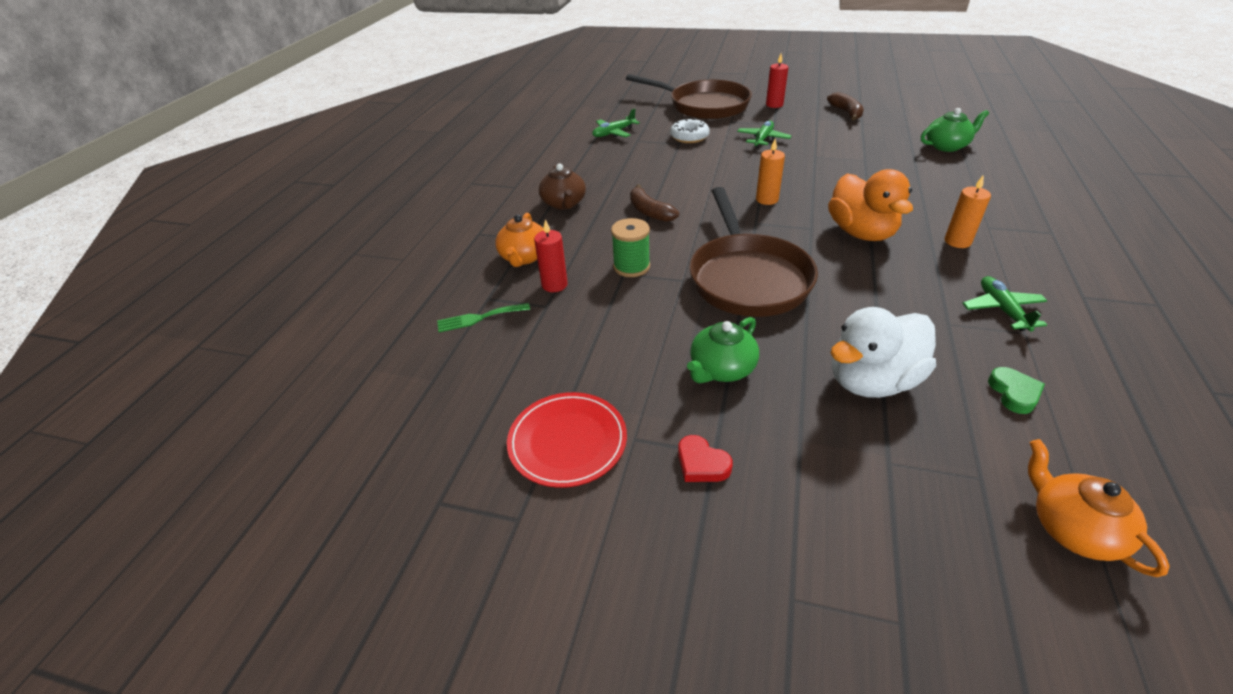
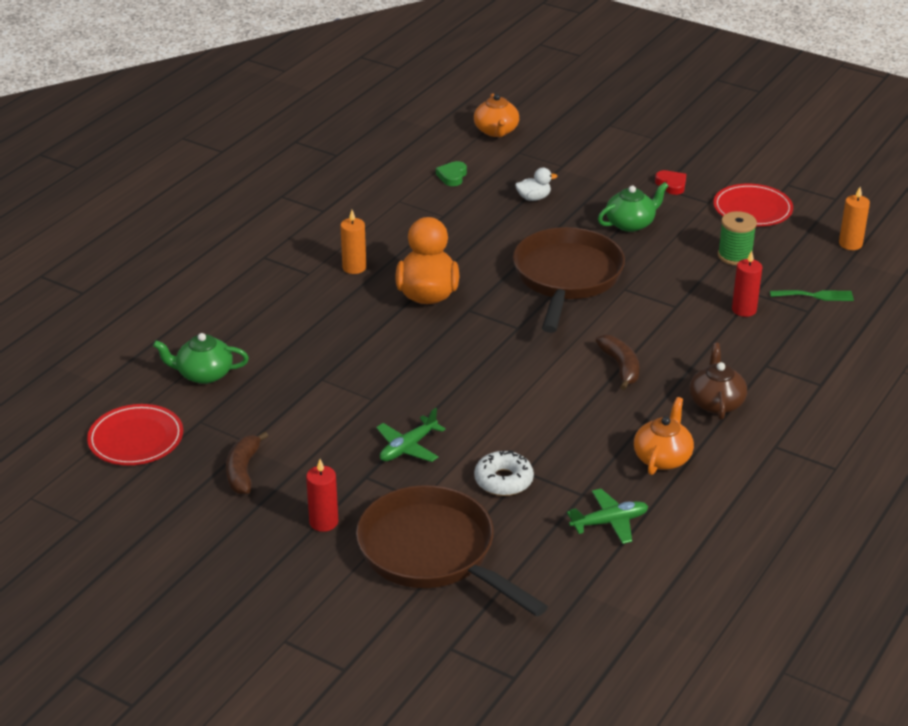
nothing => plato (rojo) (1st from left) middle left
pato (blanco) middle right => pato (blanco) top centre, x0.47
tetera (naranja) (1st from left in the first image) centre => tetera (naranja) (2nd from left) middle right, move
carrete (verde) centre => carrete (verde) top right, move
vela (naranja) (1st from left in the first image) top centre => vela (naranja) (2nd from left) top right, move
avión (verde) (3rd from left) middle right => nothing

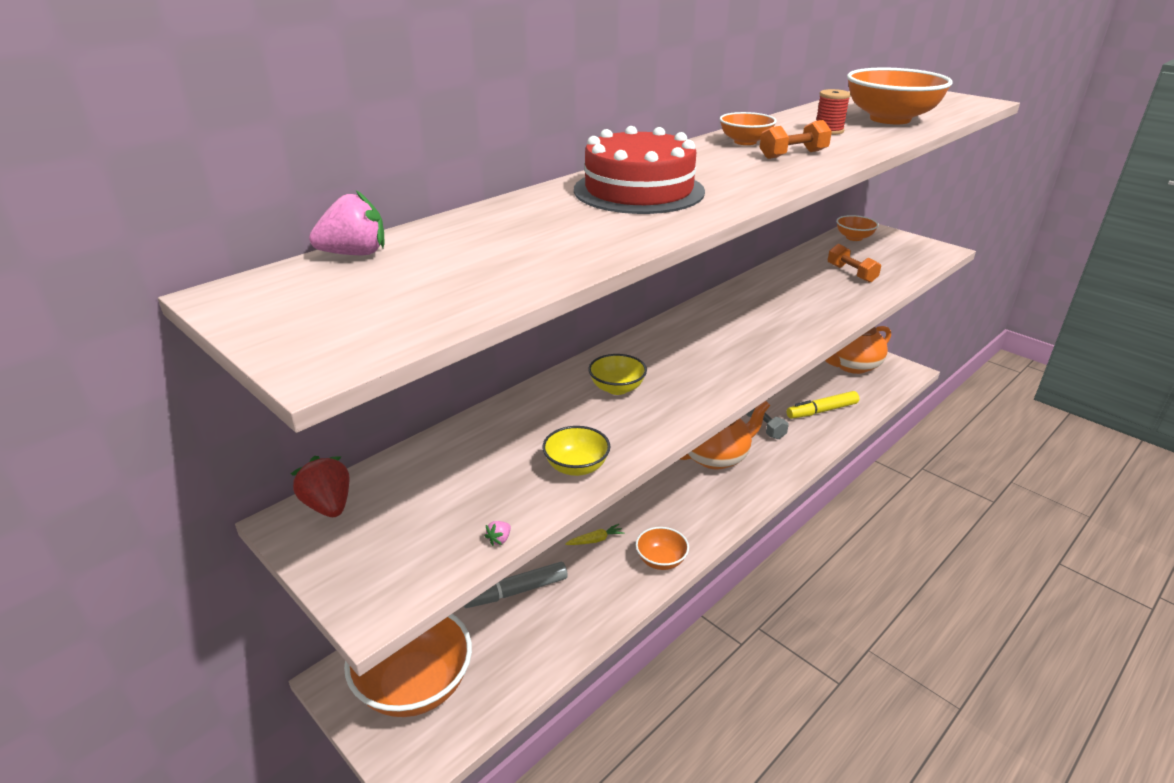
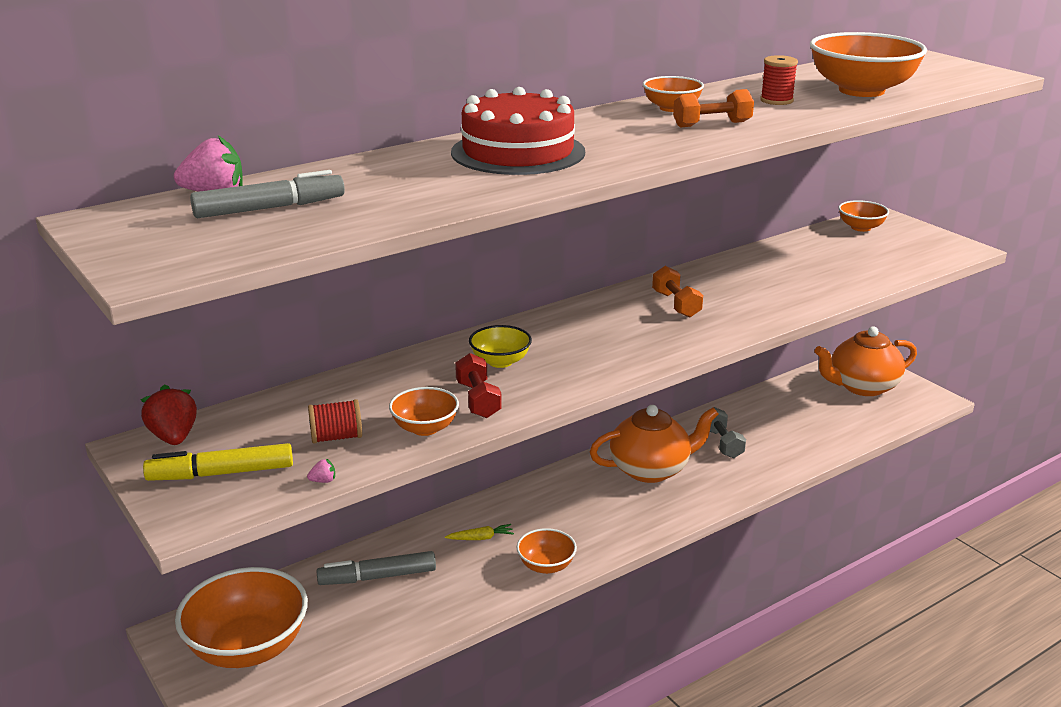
rotulador (amarillo) middle right => rotulador (amarillo) middle left, move
nothing => rotulador (gris) (1st from left) top left
fresa (rosa) (2nd from left) bottom centre => fresa (rosa) (2nd from left) middle left, 150 degrees counterclockwise
nothing => carrete (rojo) (1st from left) middle left
cuenco (amarillo) (1st from left) centre => cuenco (naranja) (2nd from left) centre
nothing => mancuerna (rojo) centre
mancuerna (naranja) (2nd from left in the first image) middle right => mancuerna (naranja) (1st from left) centre, move

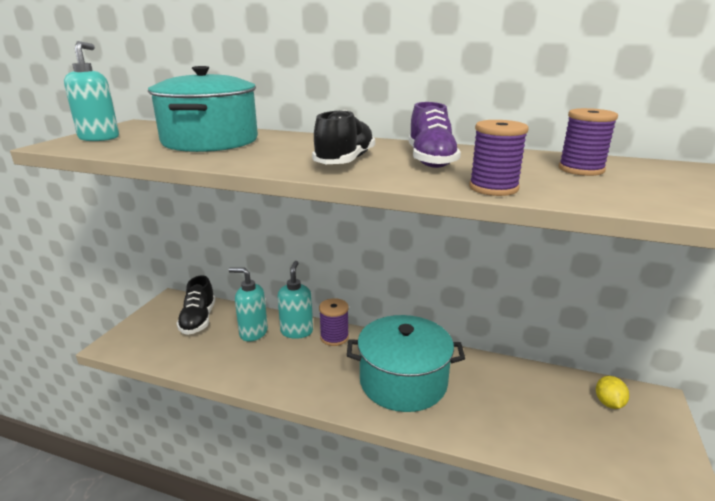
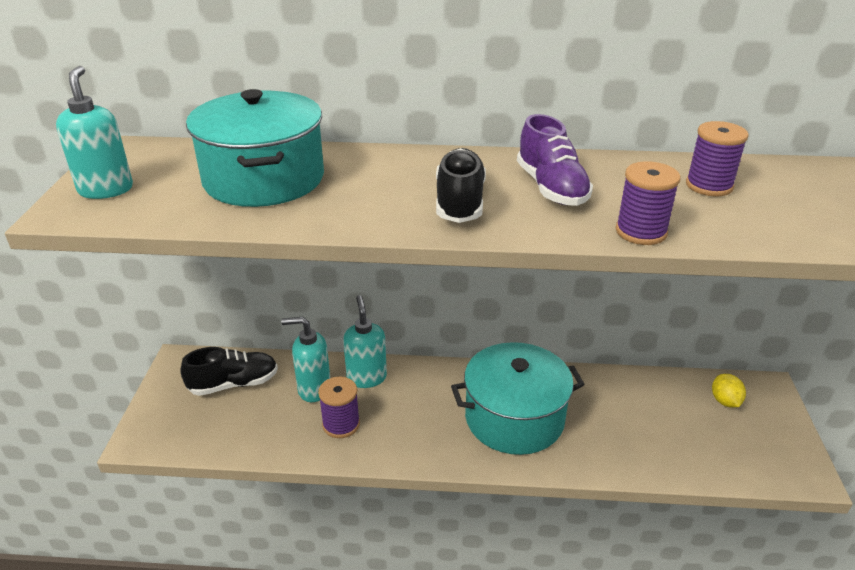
zapato (negro) (1st from left) middle left, 90 degrees counterclockwise
carrete (morado) (1st from left) centre => carrete (morado) (1st from left) bottom centre, move

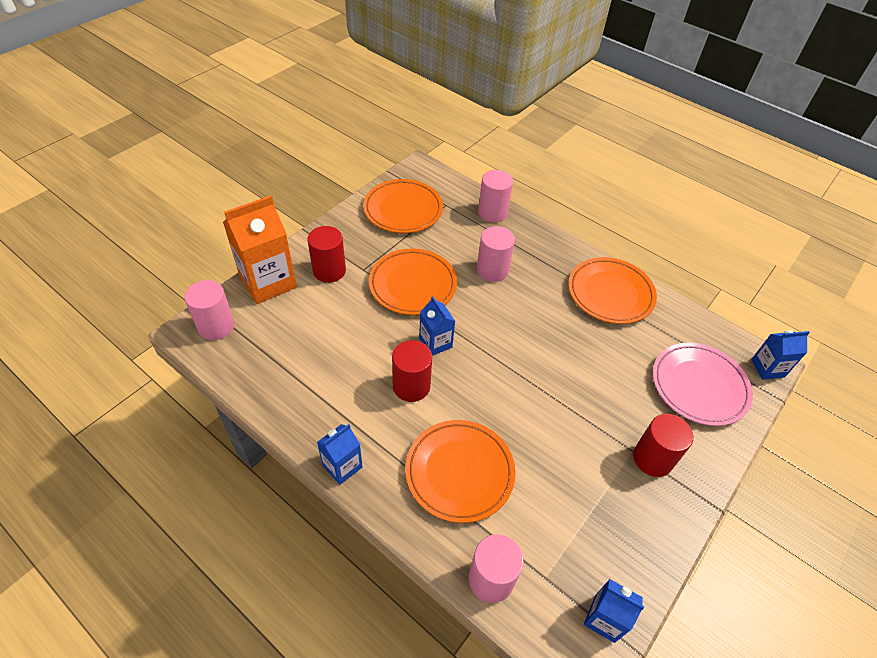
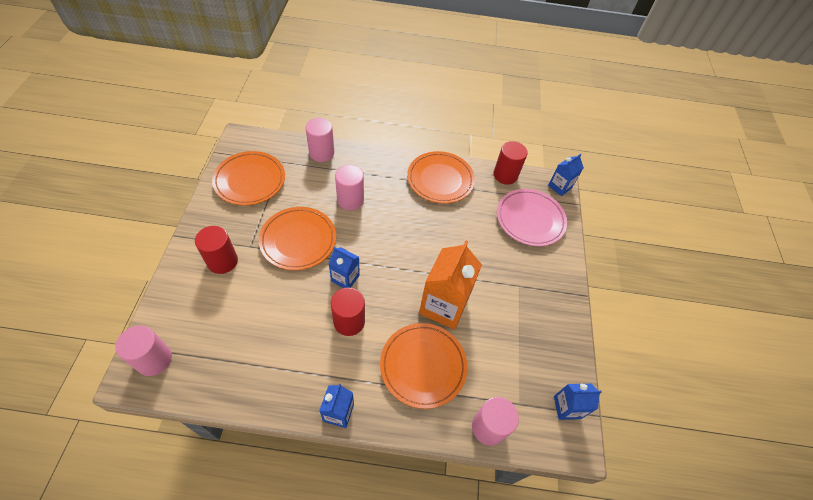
cartón de leche (naranja) middle left => cartón de leche (naranja) centre, move
cilindro (rojo) (3rd from left) bottom right => cilindro (rojo) (3rd from left) top centre, move

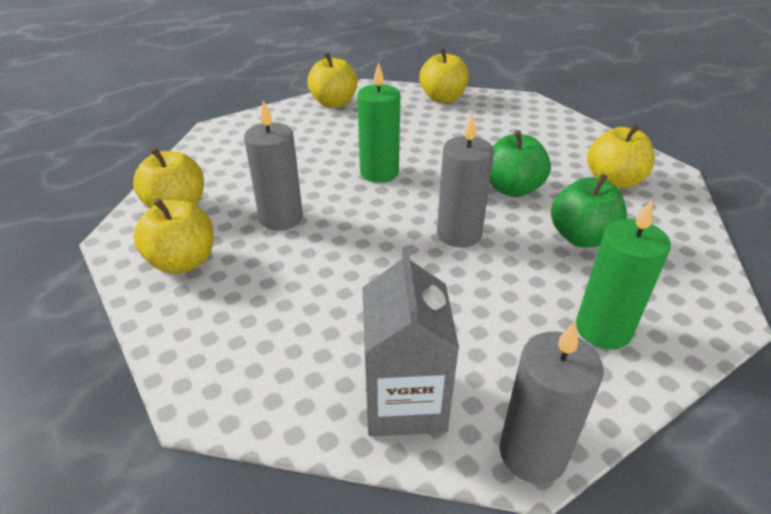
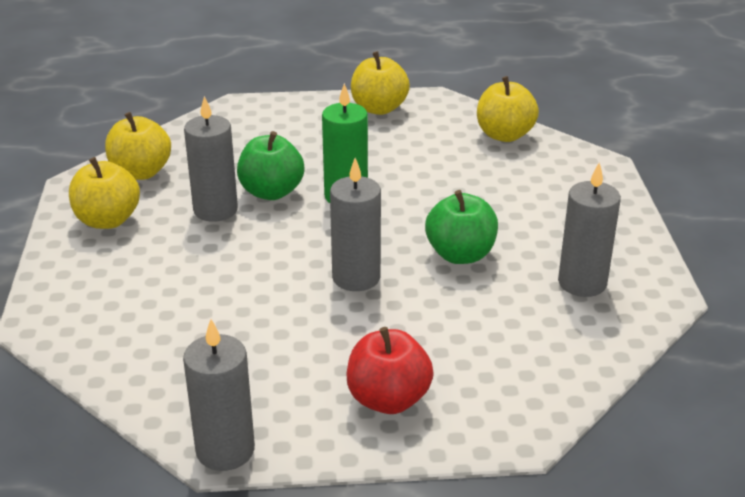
manzana (verde) (2nd from left in the first image) middle right => manzana (verde) (1st from left) top centre, move
vela (verde) (2nd from left) middle right => manzana (rojo) bottom centre
manzana (amarillo) (5th from left) top right => vela (gris) (4th from left) middle right
cartón de leche (gris) centre => nothing

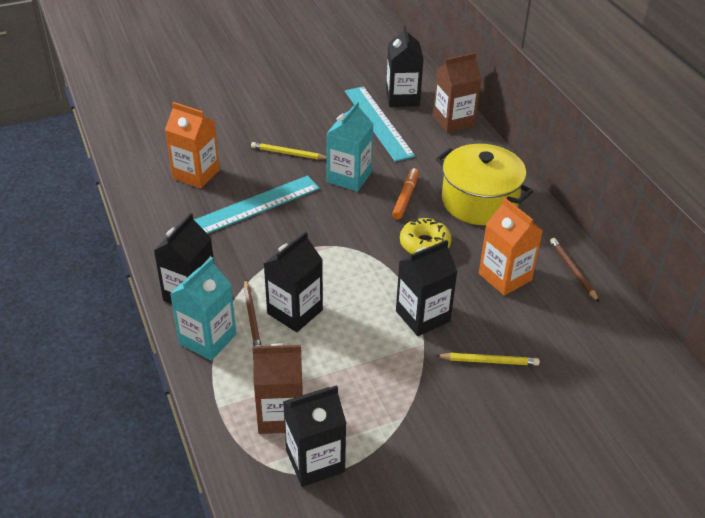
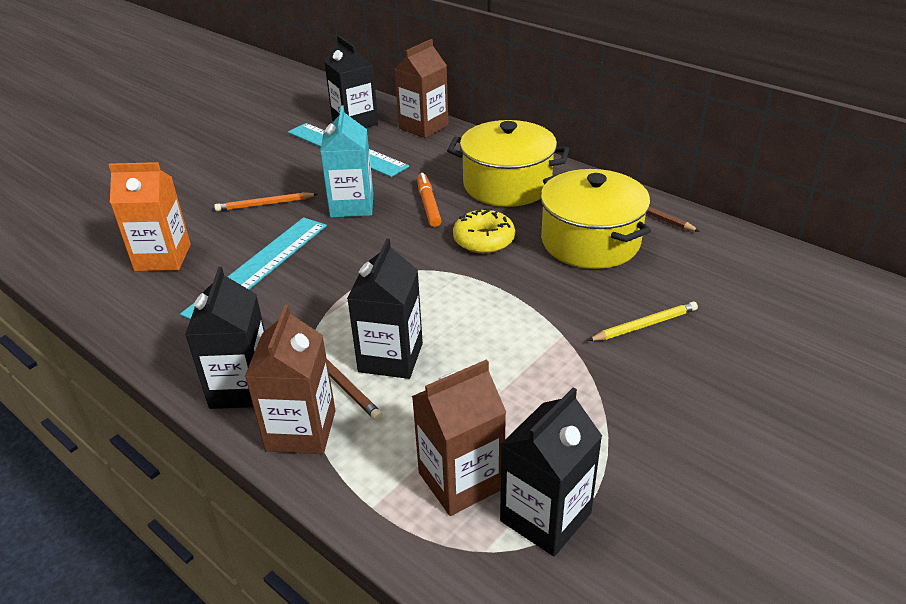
lápiz (amarillo) (1st from left) top centre => lápiz (naranja) top left
cartón de leche (turquesa) (1st from left) middle left => cartón de leche (marrón) (1st from left) middle left
cartón de leche (naranja) (2nd from left) middle right => olla (amarillo) (2nd from left) centre
cartón de leche (negro) (5th from left) centre => nothing

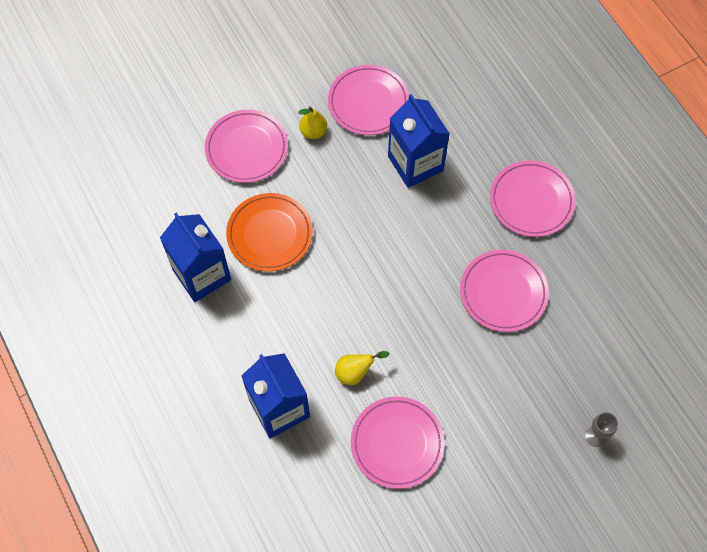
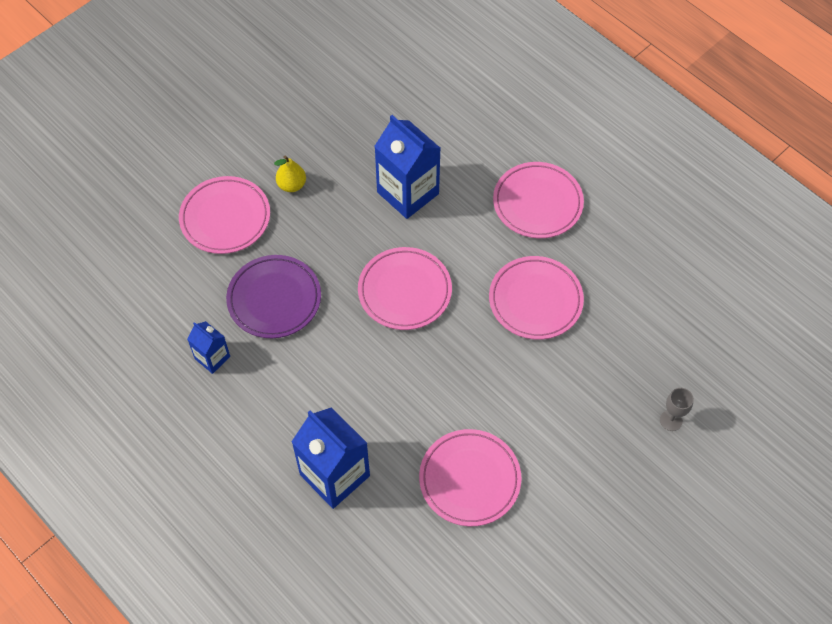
cartón de leche (azul) (1st from left) middle left, x0.53
plato (naranja) centre => plato (morado) middle left
plato (rosa) (2nd from left) top centre => plato (rosa) (2nd from left) centre, move
pera (amarillo) (2nd from left) bottom centre => nothing

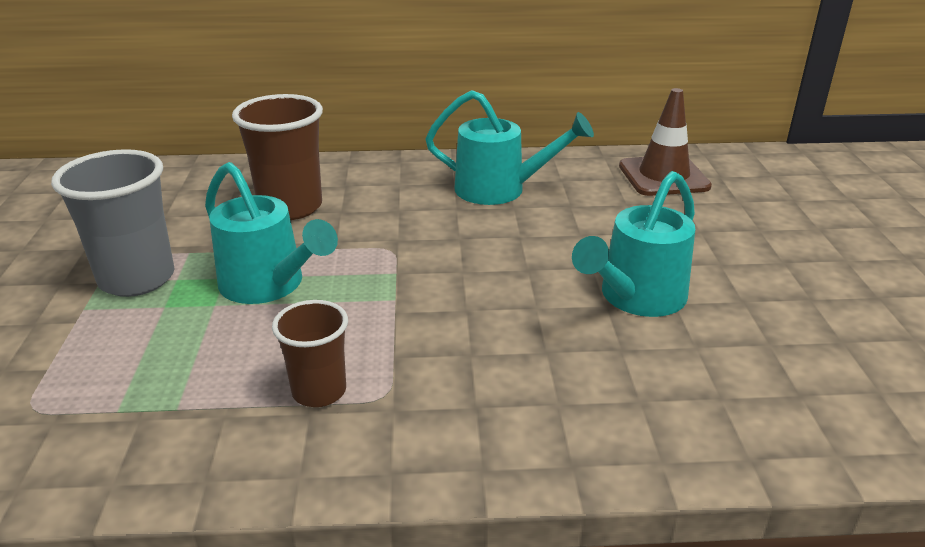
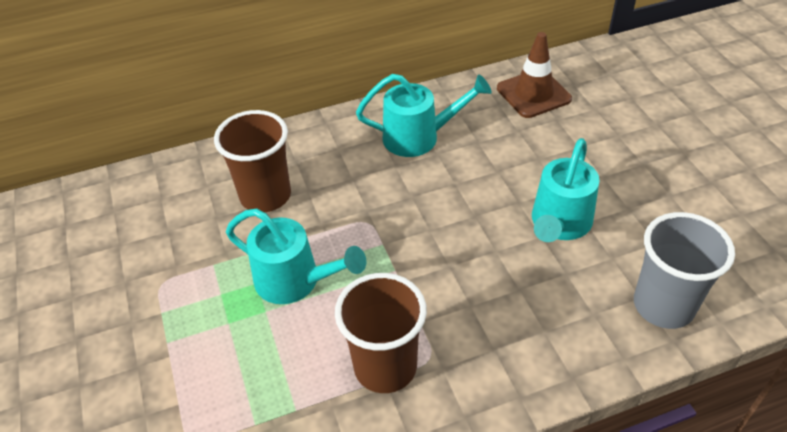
vaso (marrón) (2nd from left) centre => vaso (marrón) (2nd from left) bottom centre, x1.65
vaso (gris) middle left => vaso (gris) middle right, move

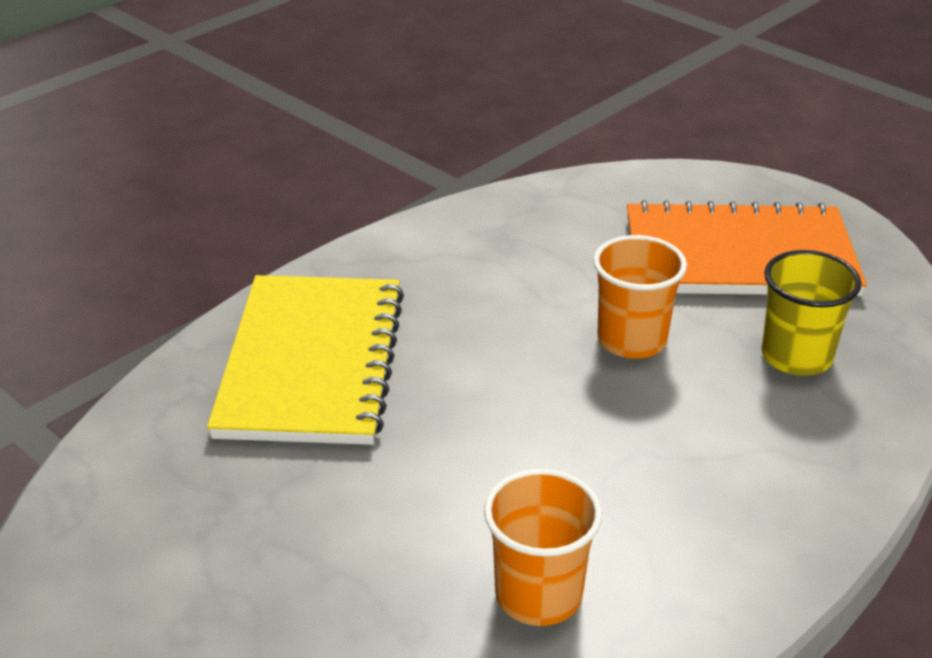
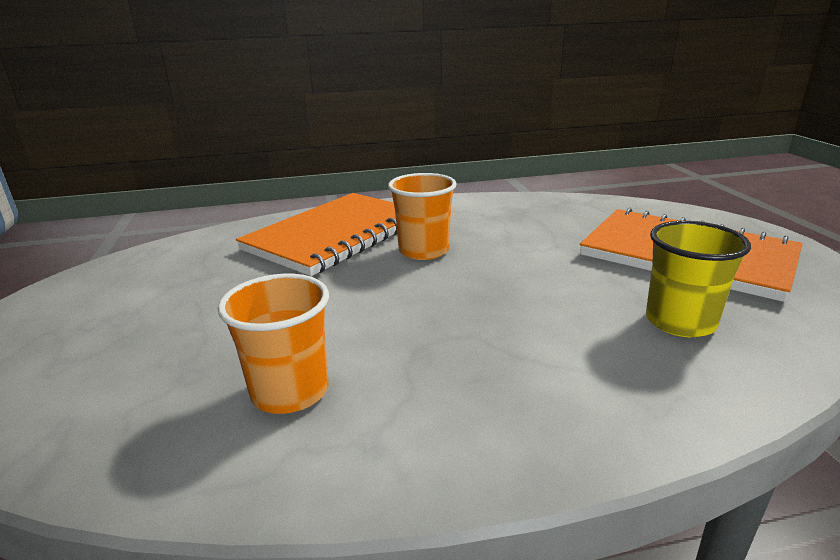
cuaderno (amarillo) middle left => cuaderno (naranja) (1st from left) centre
vaso (naranja) (2nd from left) middle right => vaso (naranja) (2nd from left) centre, move

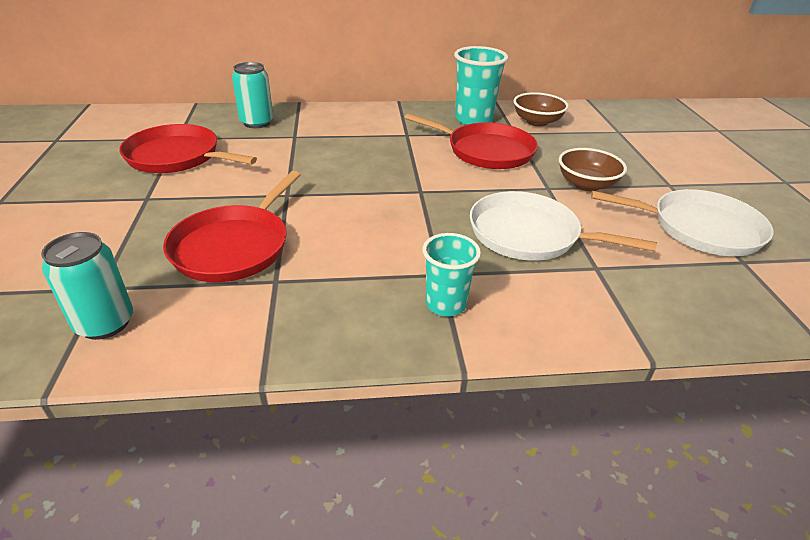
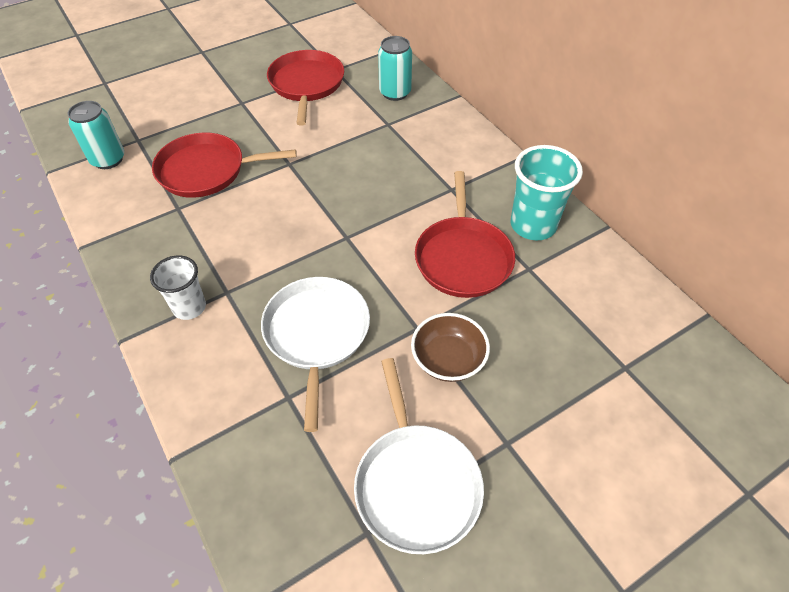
vaso (turquesa) (1st from left) centre => vaso (blanco) middle left
cuenco (marrón) (1st from left) top right => nothing

